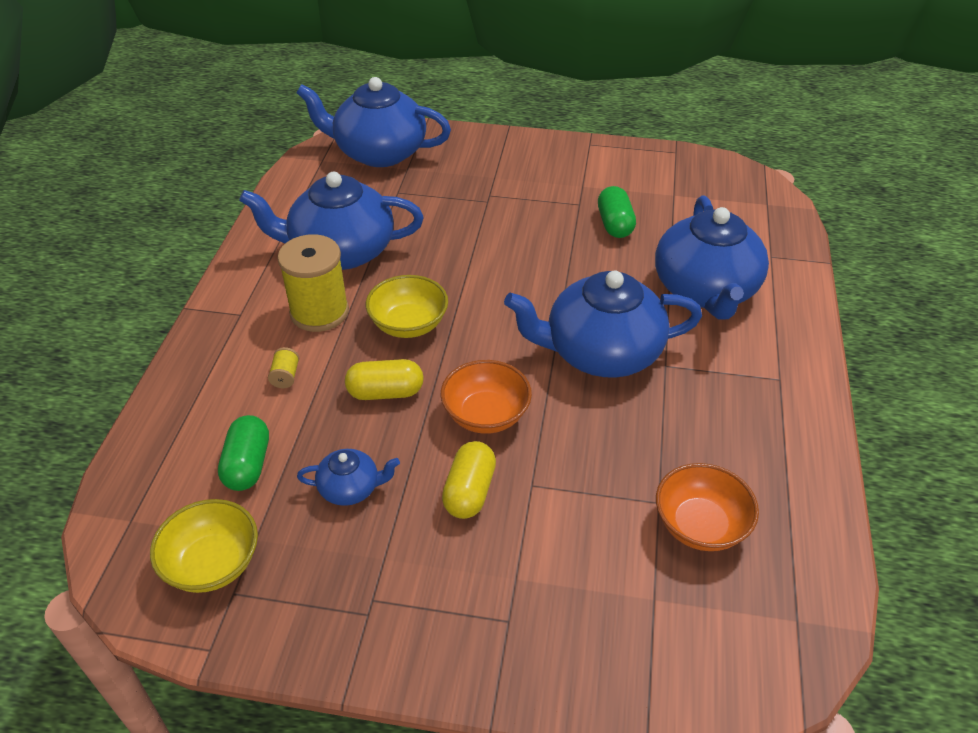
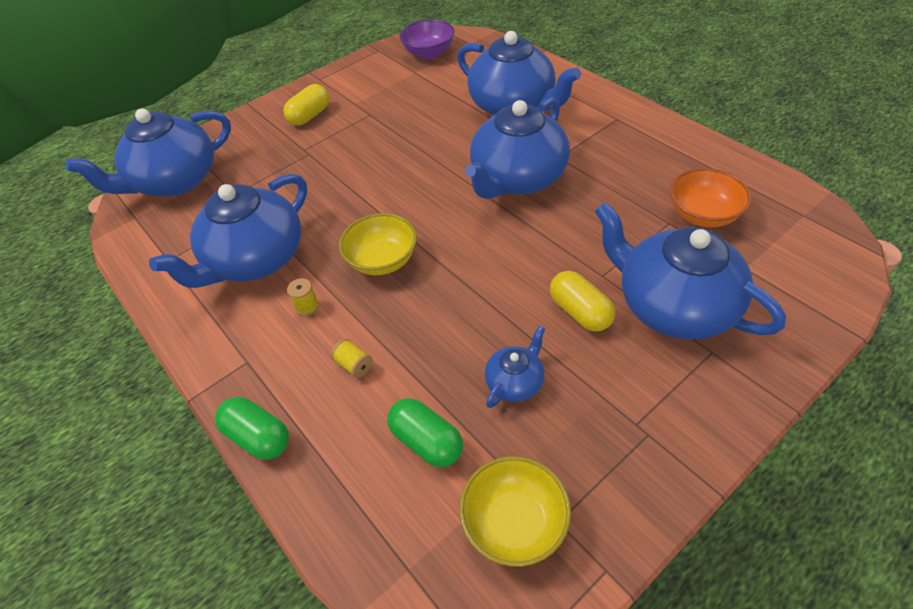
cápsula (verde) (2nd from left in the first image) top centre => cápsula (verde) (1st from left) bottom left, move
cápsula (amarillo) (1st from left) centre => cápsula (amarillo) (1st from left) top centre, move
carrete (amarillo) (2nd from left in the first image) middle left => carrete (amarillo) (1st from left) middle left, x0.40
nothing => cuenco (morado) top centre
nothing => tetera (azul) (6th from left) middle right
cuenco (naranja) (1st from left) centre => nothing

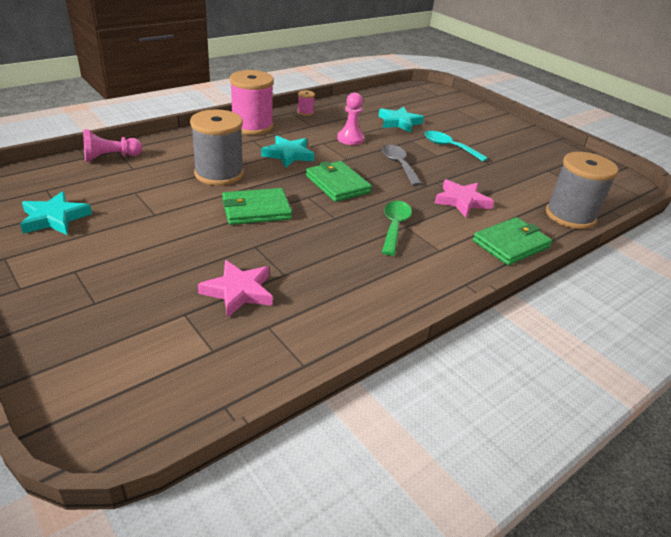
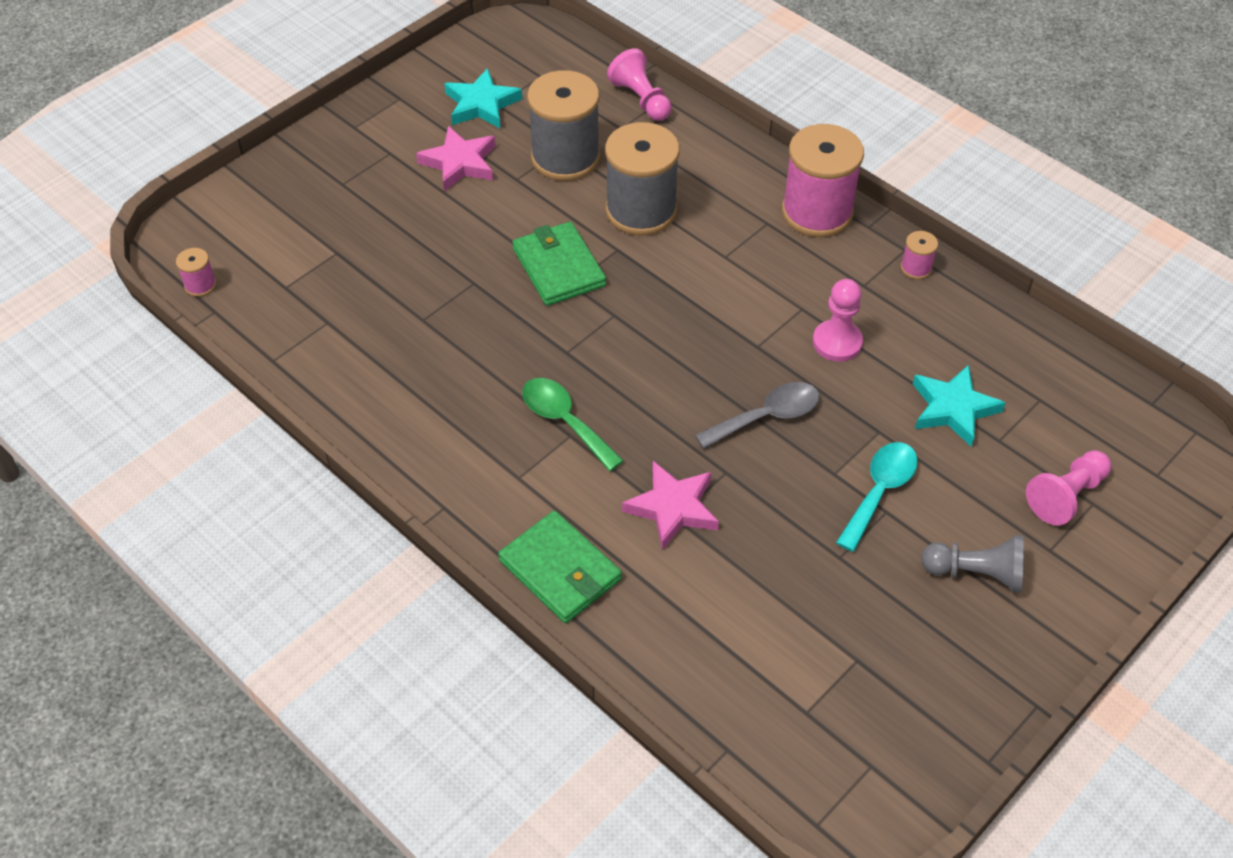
nothing => carrete (rosa) (1st from left) top left
estrella (rosa) (1st from left) centre => estrella (rosa) (1st from left) top centre, move
cuchara (verde) centre, 135 degrees counterclockwise
carrete (gris) (2nd from left in the first image) middle right => carrete (gris) (1st from left) top centre, move
nothing => peón (gris) middle right
nothing => peón (rosa) (3rd from left) middle right
estrella (turquesa) (2nd from left) top centre => nothing
cartera (verde) (2nd from left) centre => nothing

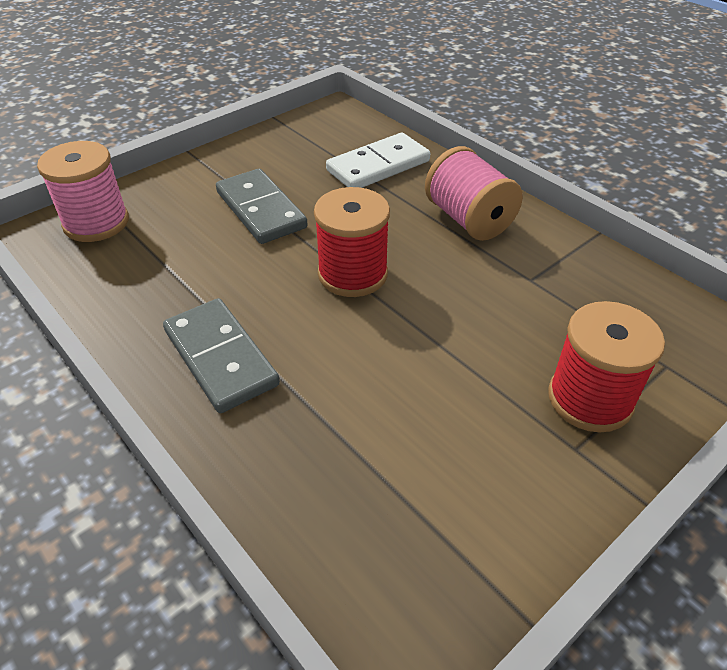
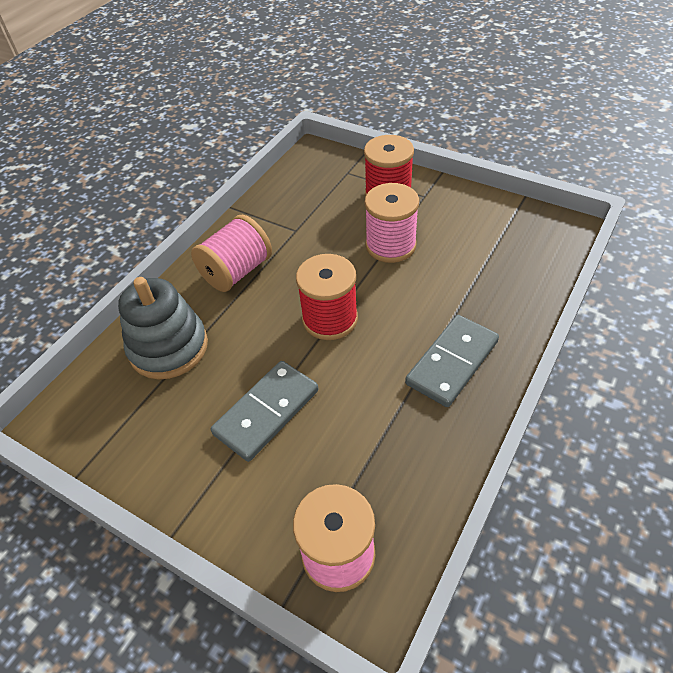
ficha de dominó (blanco) top centre => juguete apilable (gris) middle left
nothing => carrete (rosa) (3rd from left) top centre

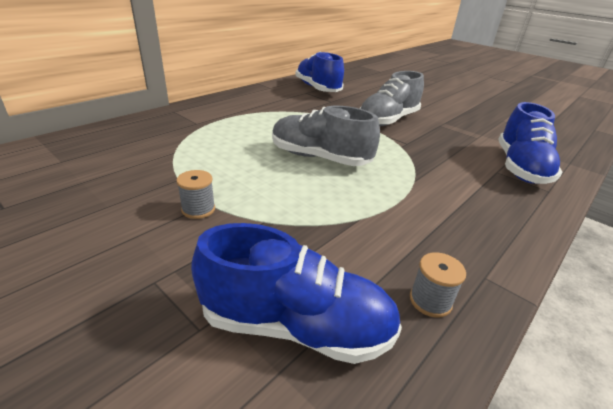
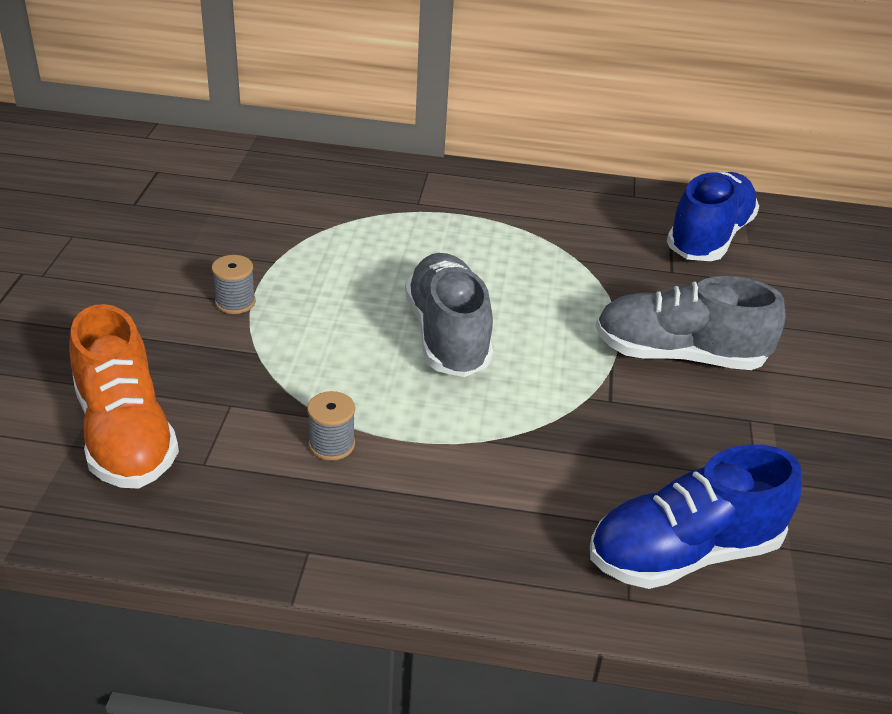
zapato (azul) (1st from left) bottom centre => zapato (naranja) middle left
carrete (gris) (2nd from left) bottom right => carrete (gris) (2nd from left) centre, move

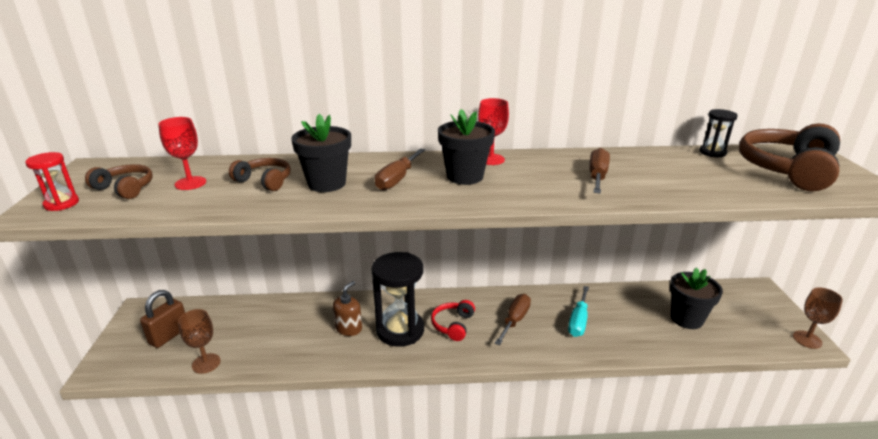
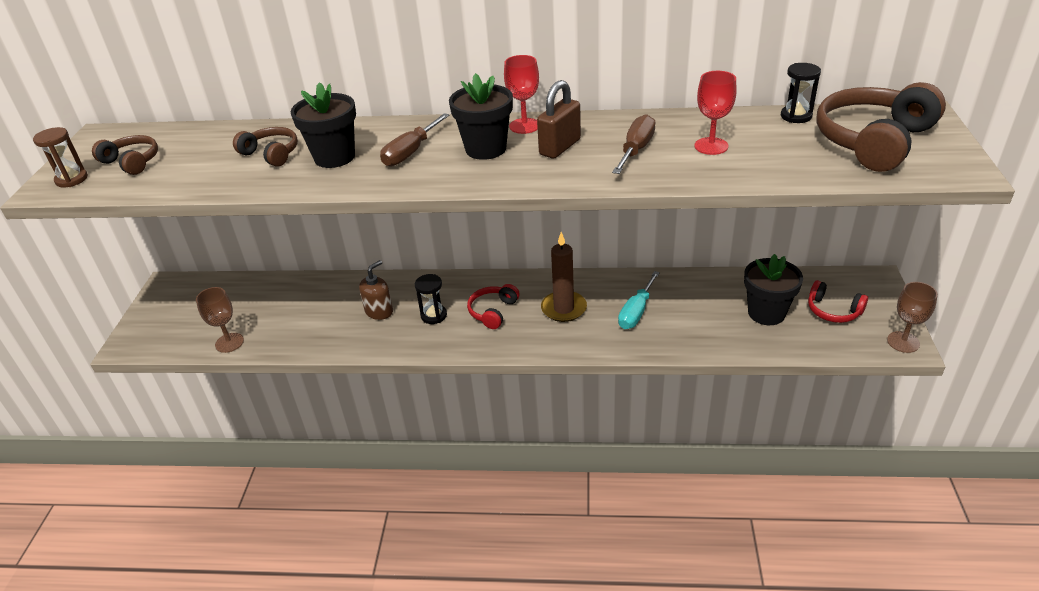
reloj de arena (rojo) middle left => reloj de arena (marrón) top left
reloj de arena (negro) (1st from left) bottom centre => reloj de arena (negro) (1st from left) centre, x0.50
candado (marrón) bottom left => candado (marrón) top centre, move
destornillador (marrón) (2nd from left) bottom centre => vela (marrón) centre
copa (rojo) (1st from left in the first image) middle left => copa (rojo) (2nd from left) top right, move
nothing => auriculares (rojo) (2nd from left) middle right

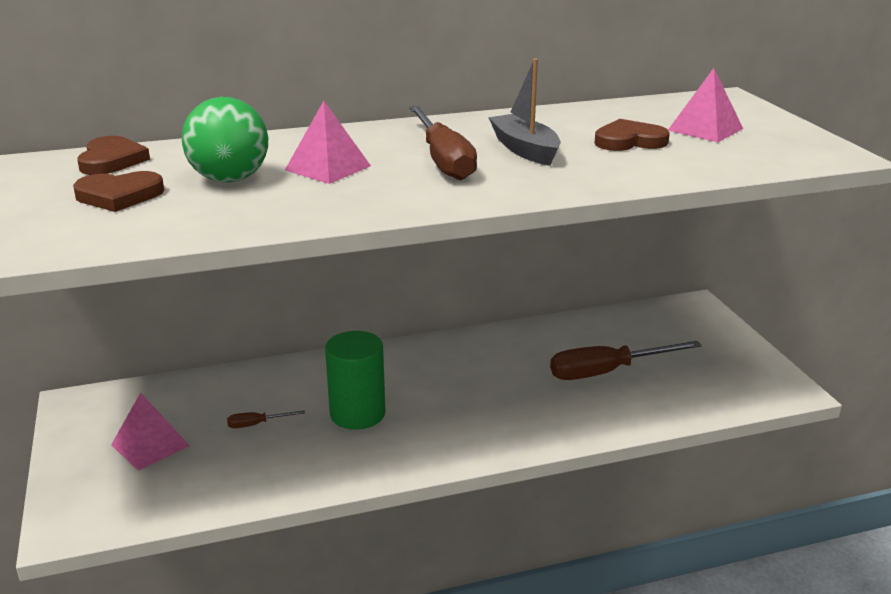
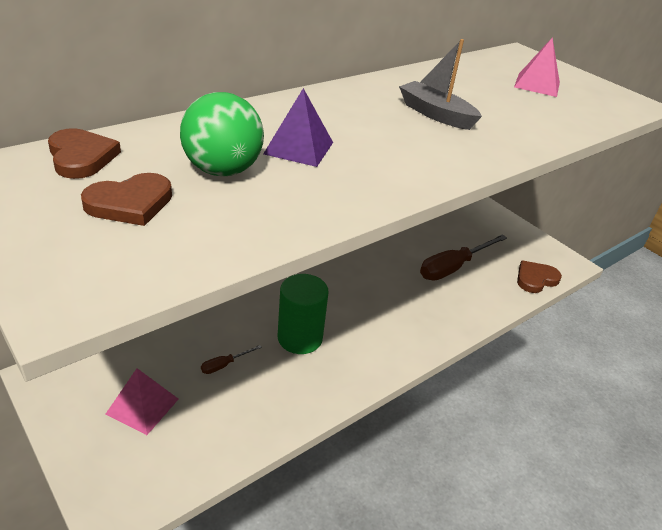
pirámide (rosa) (2nd from left) top centre => pirámide (morado) top centre
corazón (marrón) (3rd from left) top right => corazón (marrón) (3rd from left) middle right, move
destornillador (marrón) (2nd from left) top centre => nothing

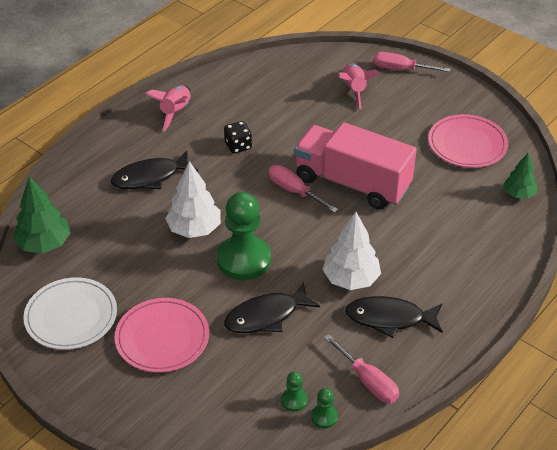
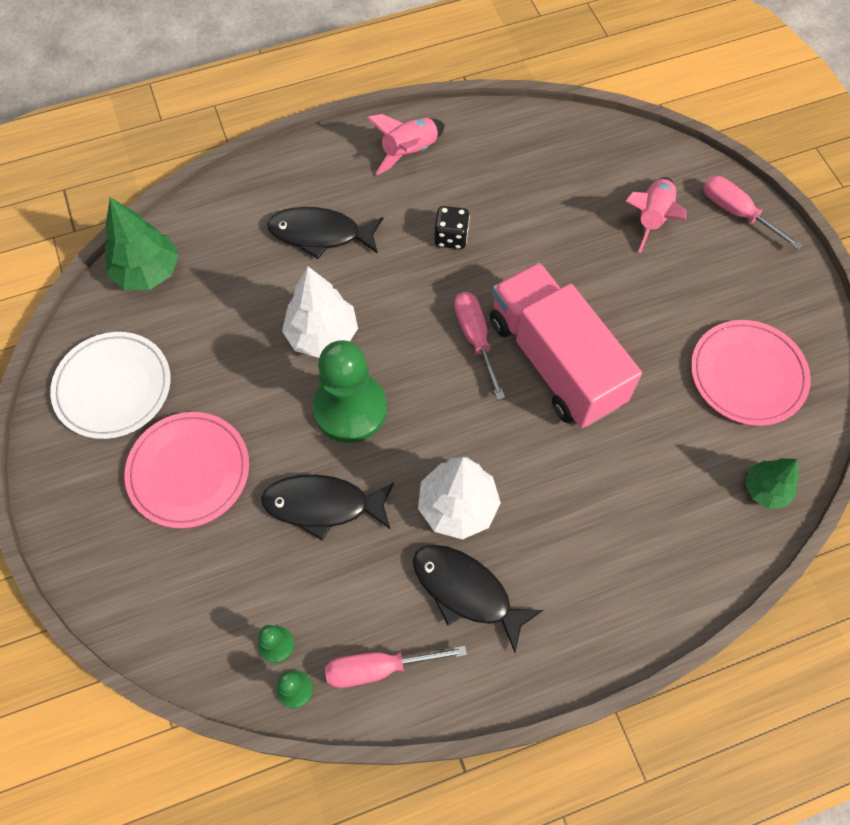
destornillador (rosa) (2nd from left in the first image) bottom centre => destornillador (rosa) (1st from left) bottom centre, 90 degrees clockwise

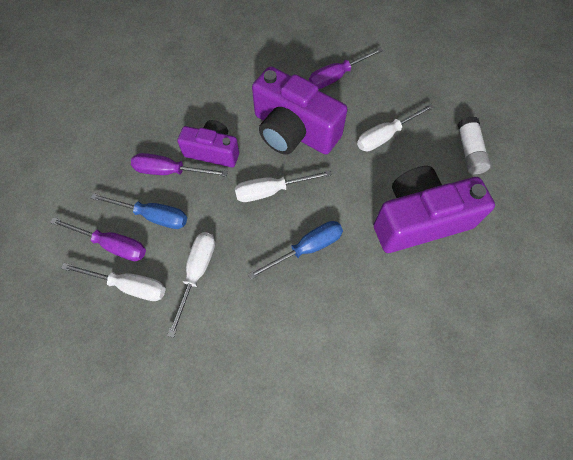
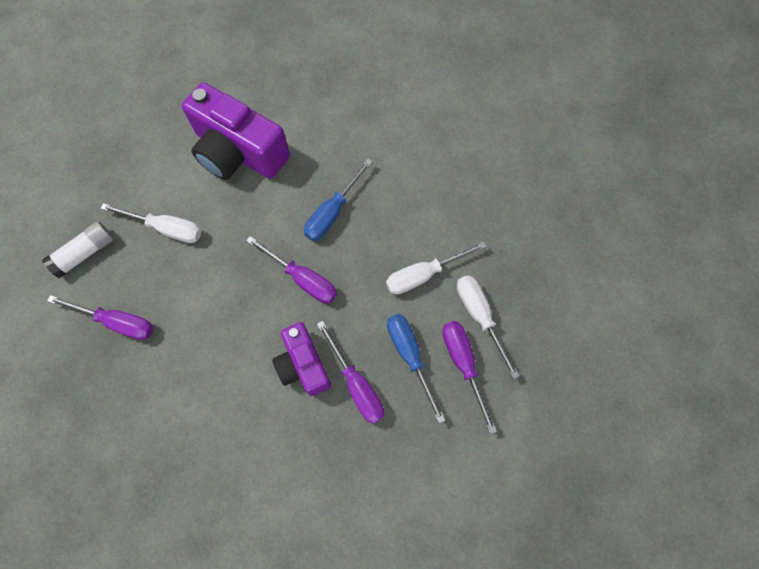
barra de pegamento (blanco) top right => barra de pegamento (blanco) middle left, move
destornillador (blanco) (3rd from left) centre => destornillador (morado) (2nd from left) centre
destornillador (azul) (2nd from left in the first image) centre => destornillador (azul) (1st from left) centre, 75 degrees counterclockwise
cámara (morado) (2nd from left) top centre => nothing

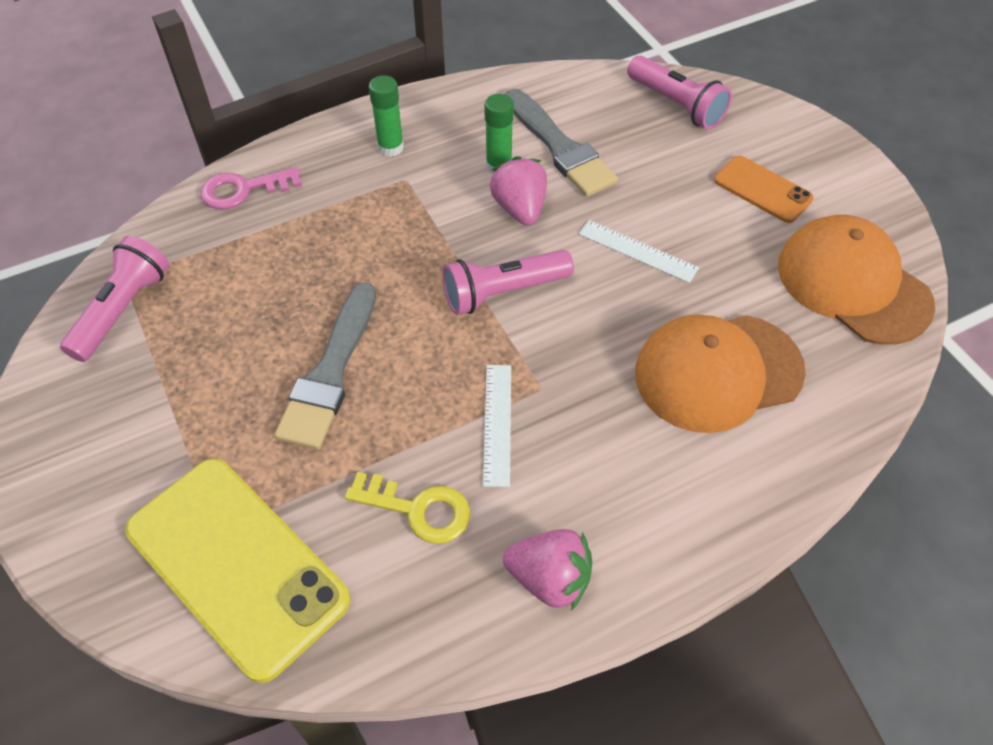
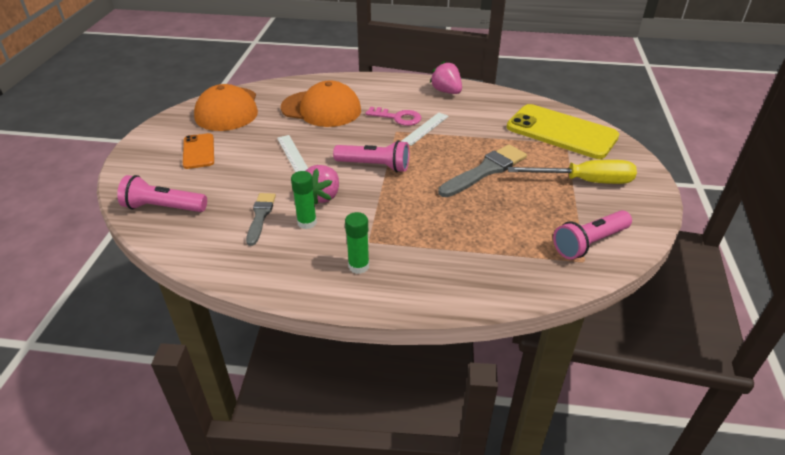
lámpara de mano (rosa) (3rd from left in the first image) top right => lámpara de mano (rosa) (1st from left) middle left, 75 degrees counterclockwise
pincel (gris) (2nd from left in the first image) top centre => pincel (gris) (1st from left) middle left, x0.63
llave (rosa) top left => llave (rosa) top centre, move
móvil (amarillo) bottom left => móvil (amarillo) top right, 45 degrees counterclockwise
nothing => destornillador (amarillo) middle right
llave (amarillo) bottom centre => nothing

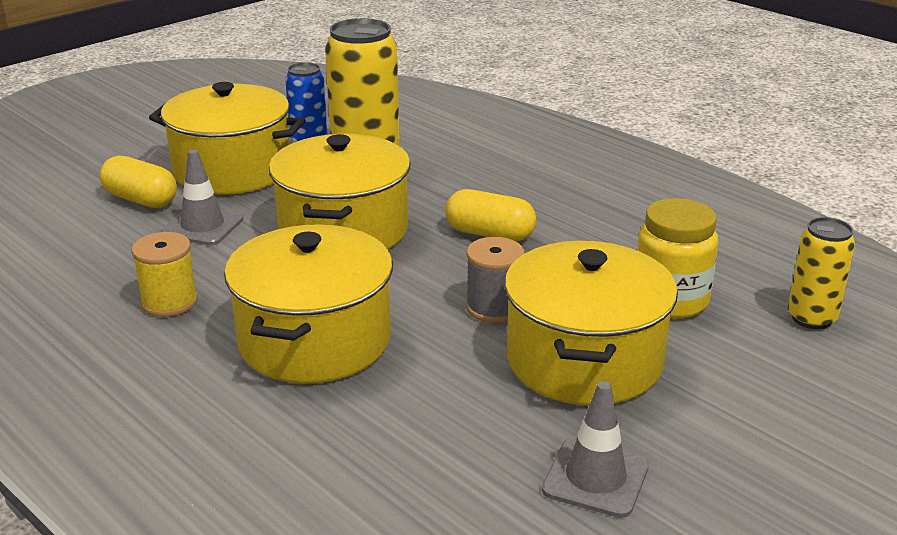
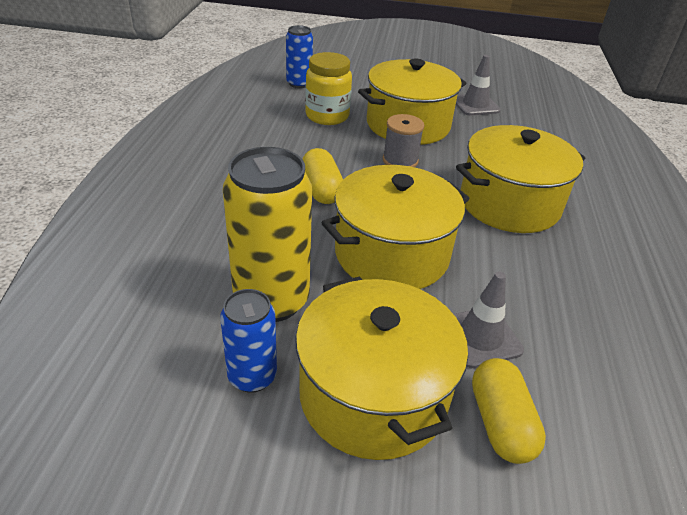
lata (amarillo) (2nd from left) middle right => lata (azul) (2nd from left) top centre
carrete (amarillo) middle left => nothing

